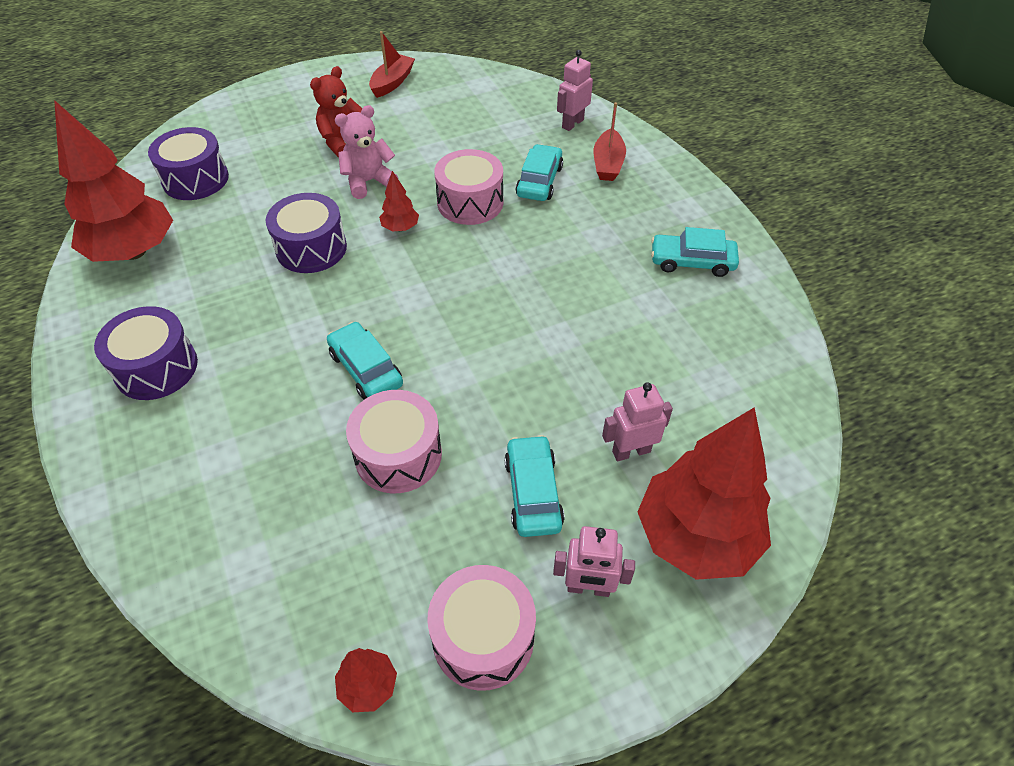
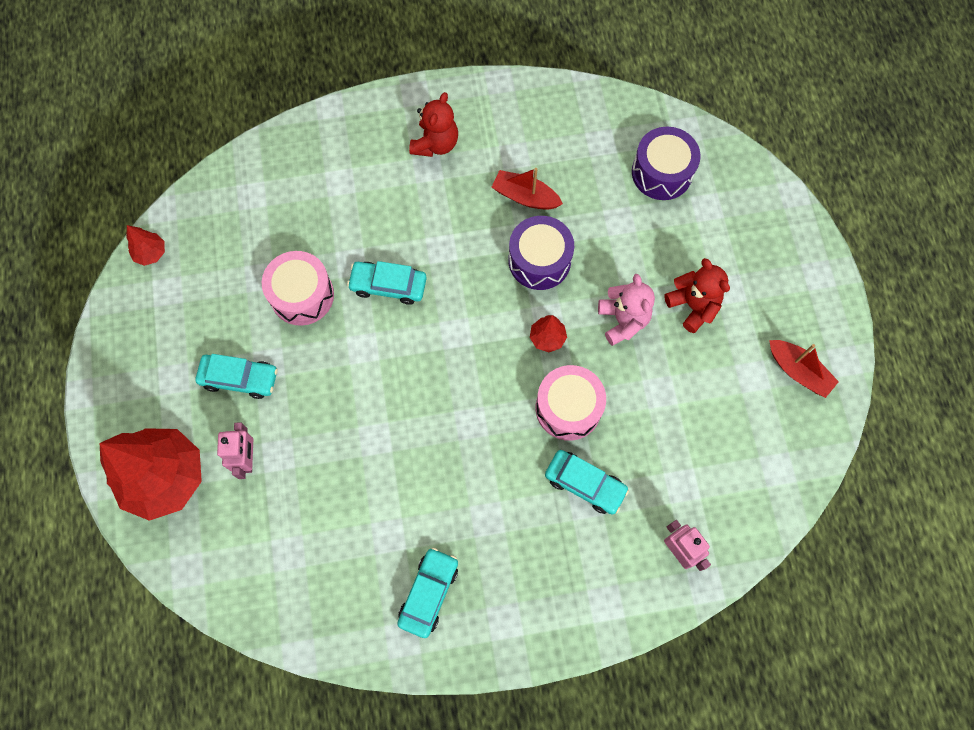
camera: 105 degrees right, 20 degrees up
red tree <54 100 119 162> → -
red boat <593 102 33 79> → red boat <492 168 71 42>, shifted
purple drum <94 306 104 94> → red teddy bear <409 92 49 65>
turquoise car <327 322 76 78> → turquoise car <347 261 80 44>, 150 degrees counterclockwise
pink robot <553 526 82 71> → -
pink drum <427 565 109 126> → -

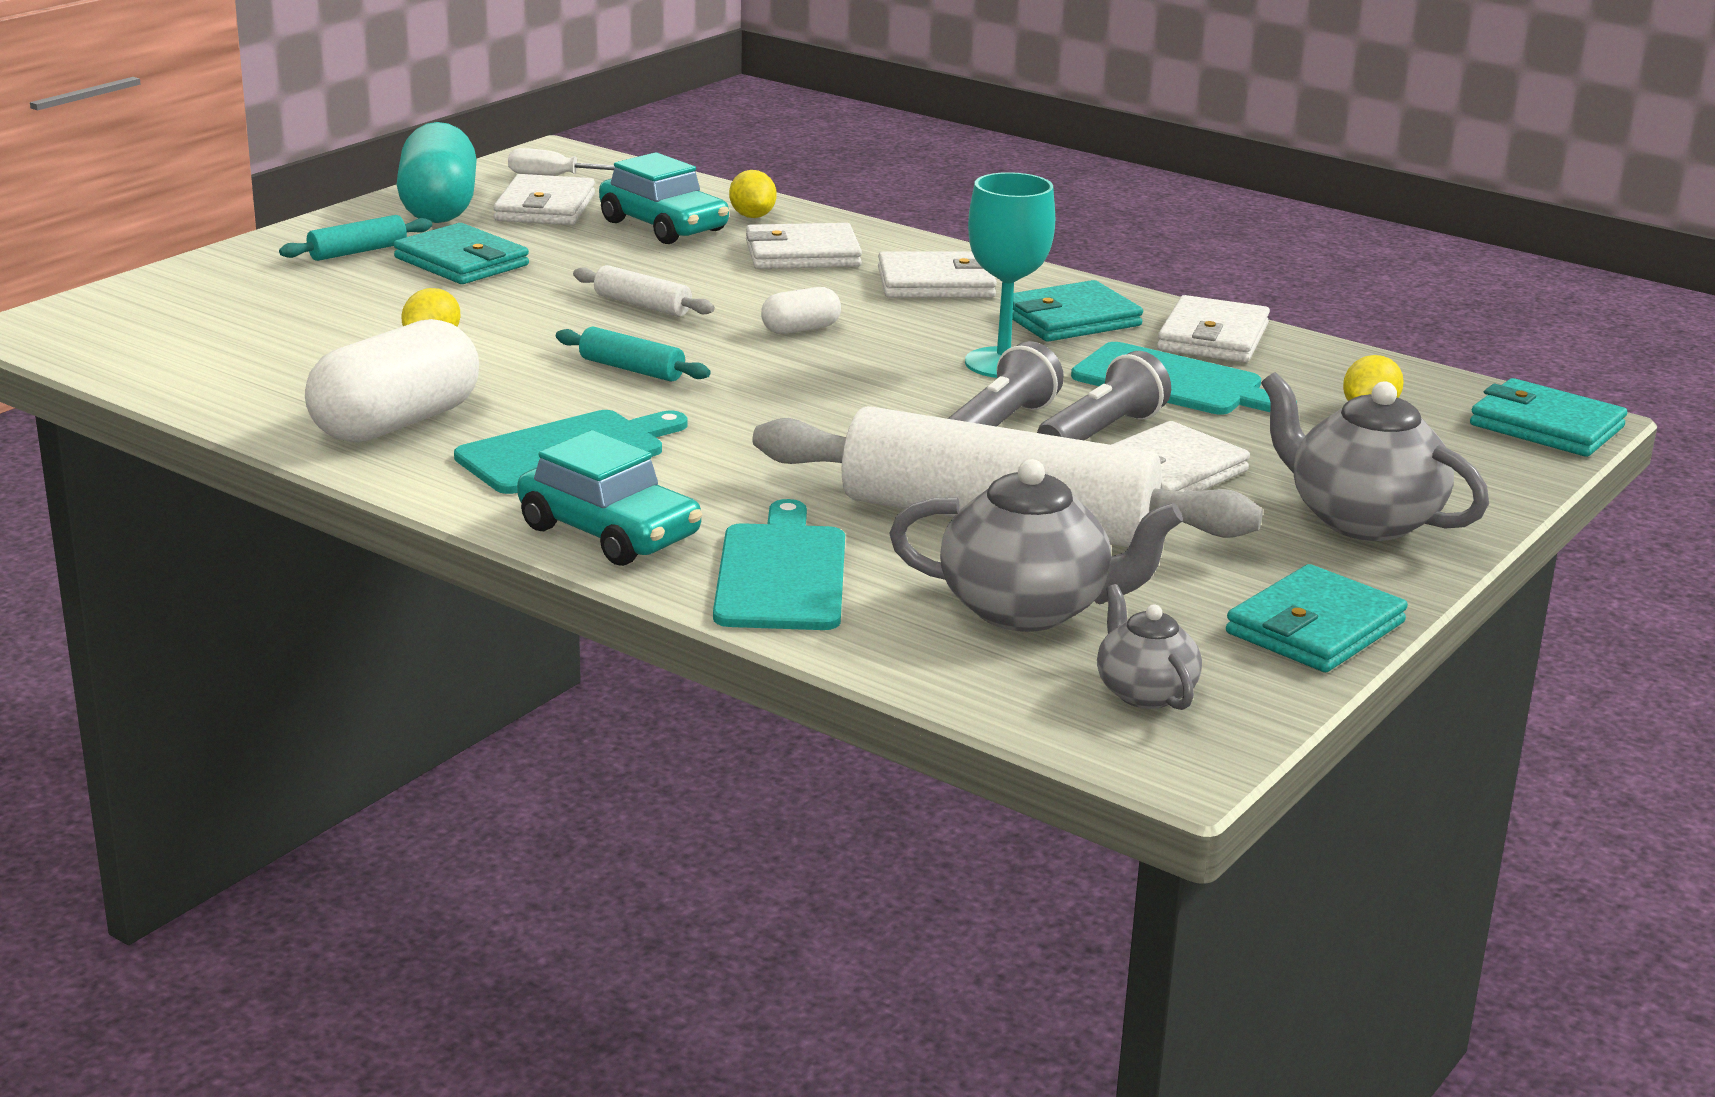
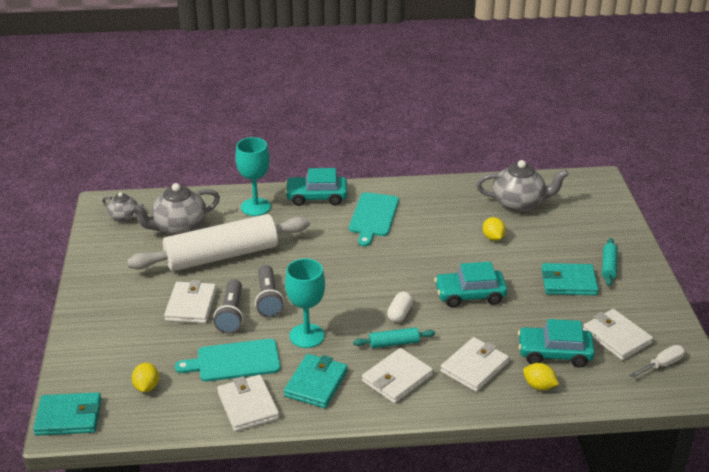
camera: 140 degrees right, 10 degrees up
turquoise capsule <397 122 80 101> → -
white rolling pin <573 265 142 52> → turquoise car <434 262 73 46>
white capsule <305 319 174 124> → -
turquoise rolling pin <556 327 155 55> → turquoise rolling pin <353 327 82 21>, shifted
grey teapot <1261 372 228 169> → grey teapot <476 160 93 52>, shifted
turquoise cutting board <713 499 132 131> → turquoise goblet <235 137 36 79>
turquoise wallet <1226 564 182 108> → -

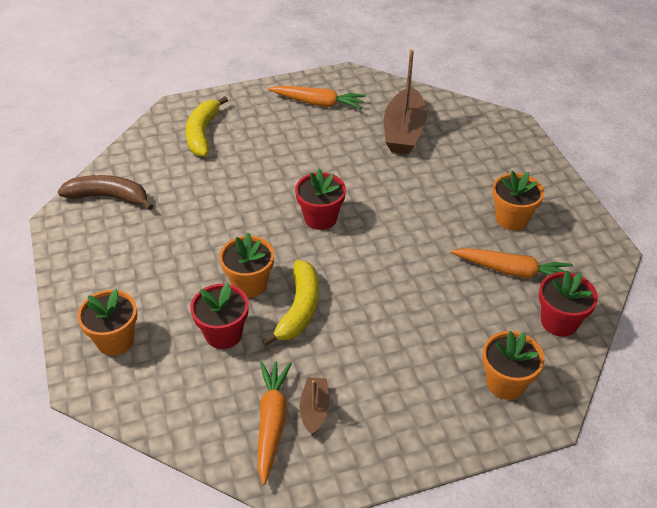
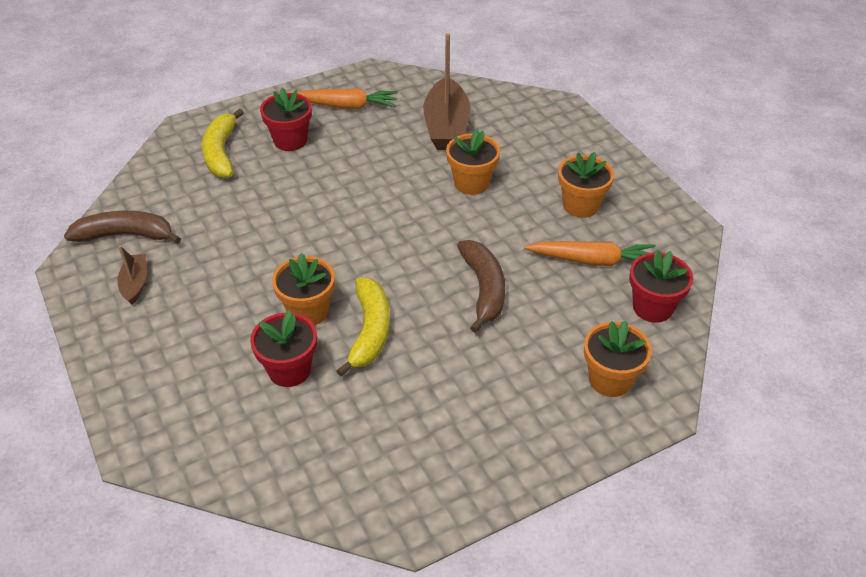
camera: 10 degrees left, 0 degrees up
red flower pot <295 169 51 61> → red flower pot <260 87 52 64>, shifted
orange flower pot <77 289 61 67> → orange flower pot <446 129 54 66>, shifted
orange carrot <258 361 34 124> → -
brown boat <300 377 29 59> → brown boat <117 246 30 59>, shifted
- → brown banana <457 240 48 93>

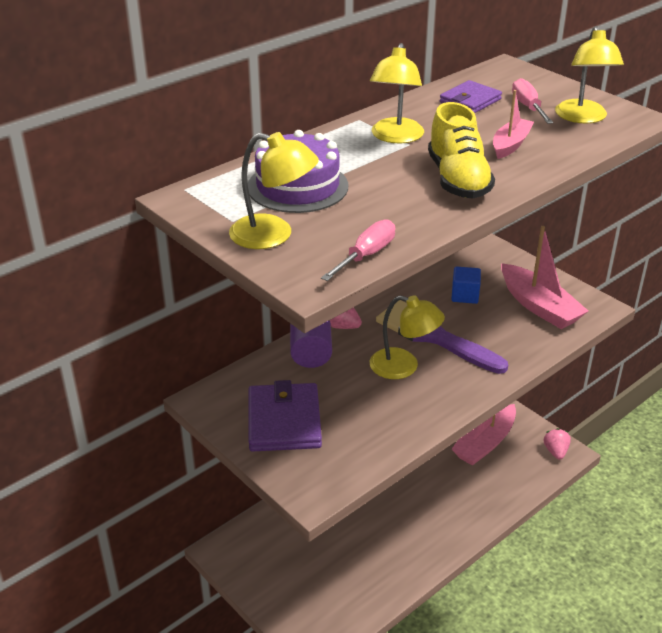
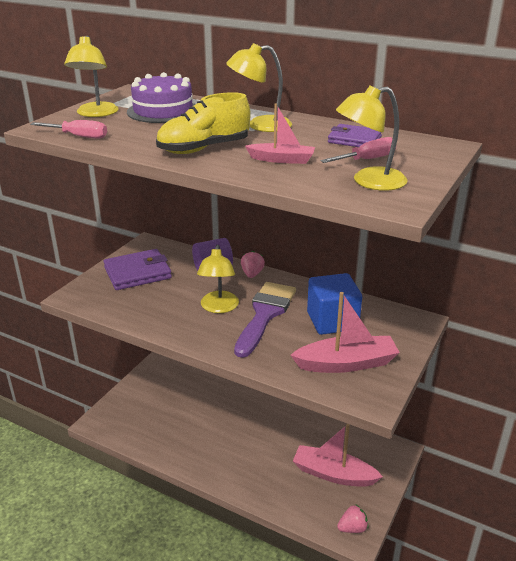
camera: 70 degrees right, 5 degrees down
pink boat <501 226 87 103> → pink boat <291 292 109 81>, 135 degrees counterclockwise
blue cube <451 266 30 38> → blue cube <307 273 55 62>, x1.77

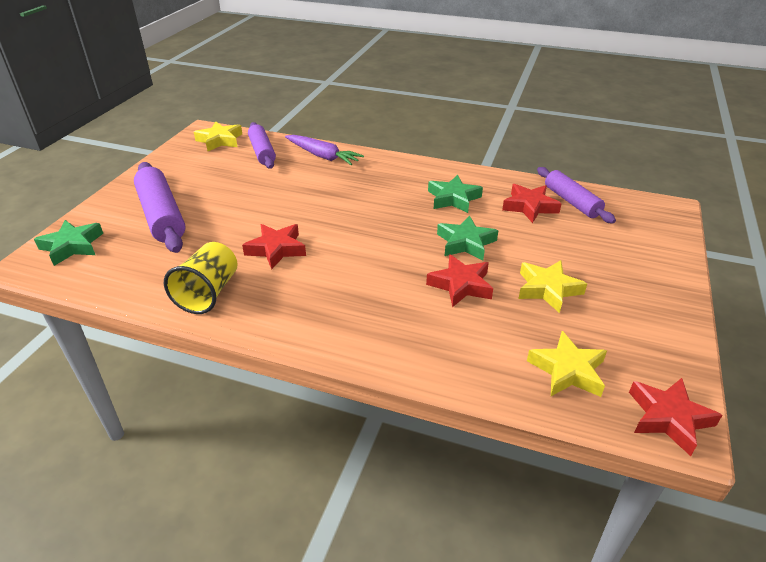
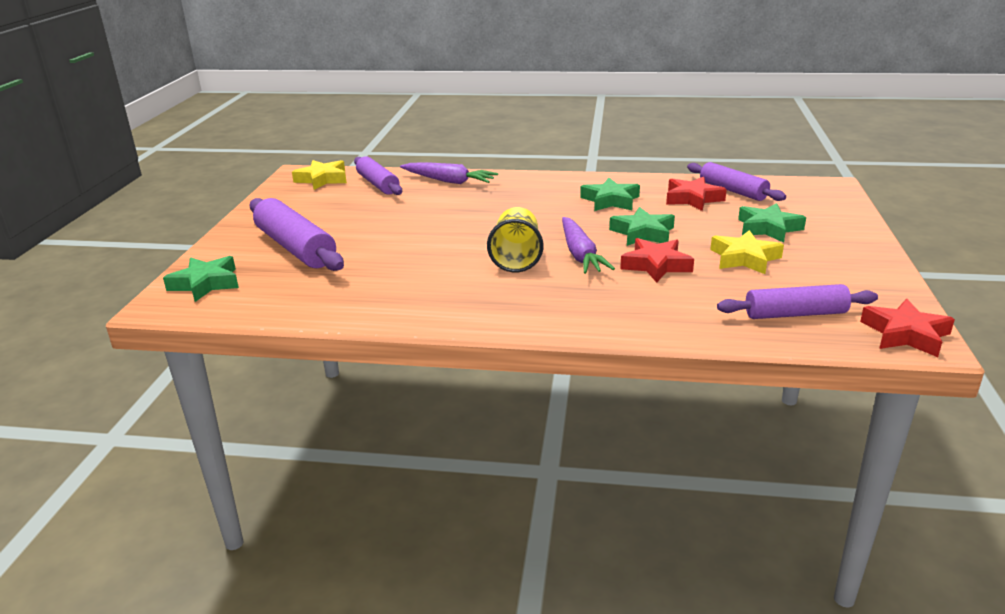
camera: 10 degrees left, 10 degrees down
red star <242 224 64 45> → -
yellow cup <164 242 74 72> → yellow cup <487 207 56 65>, shifted
yellow star <527 331 80 66> → purple rolling pin <717 284 161 35>
- → green star <738 203 68 40>
- → purple carrot <562 217 53 57>

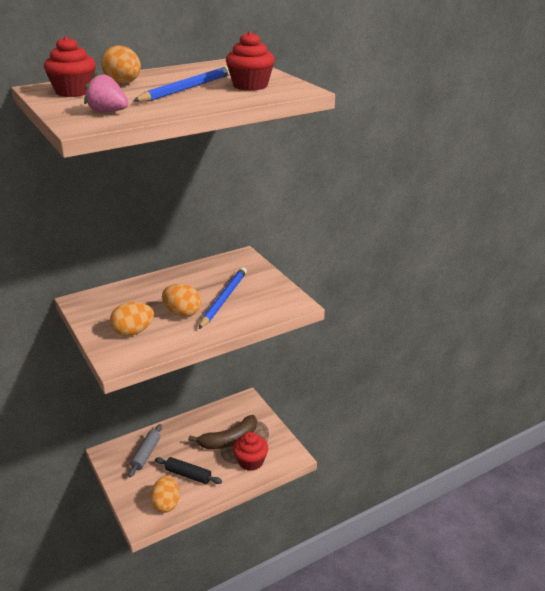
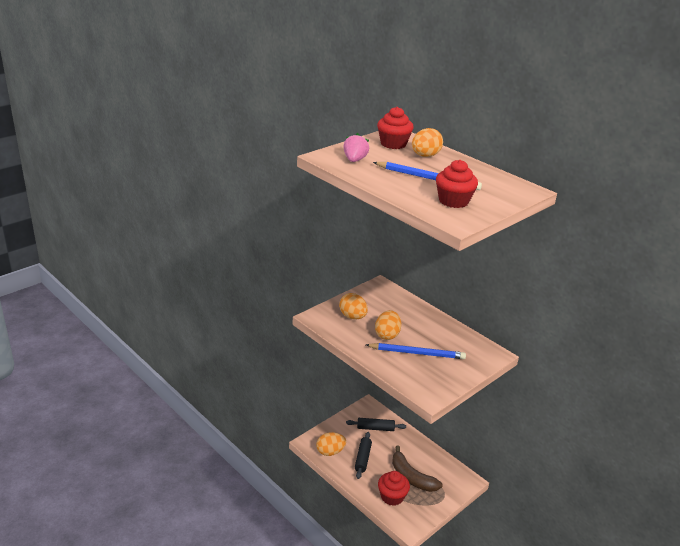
camera: 75 degrees right, 0 degrees up
grey rolling pin <128 424 34 53> → black rolling pin <346 418 60 13>

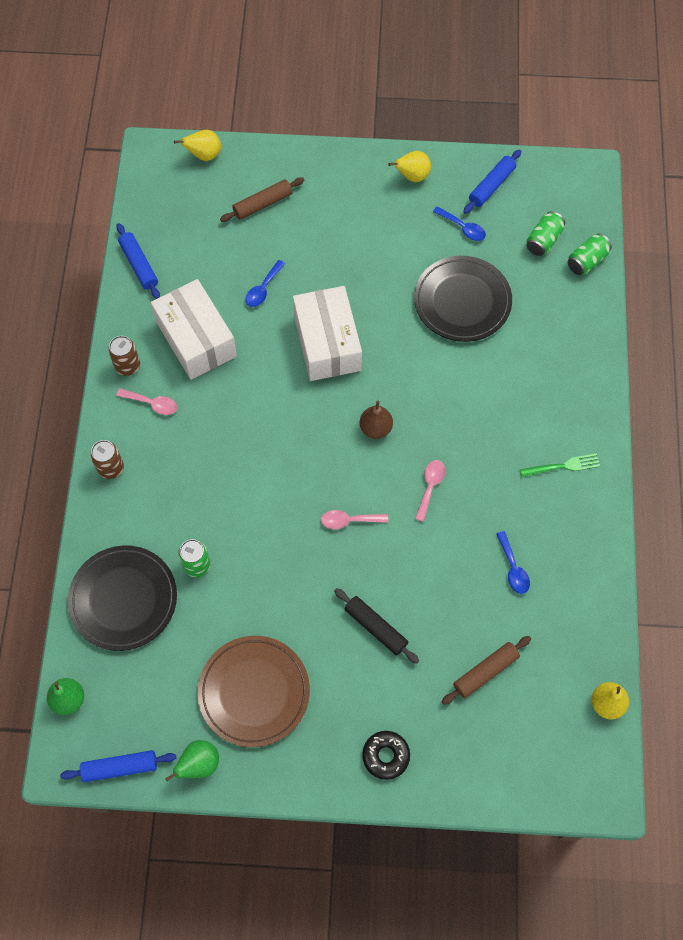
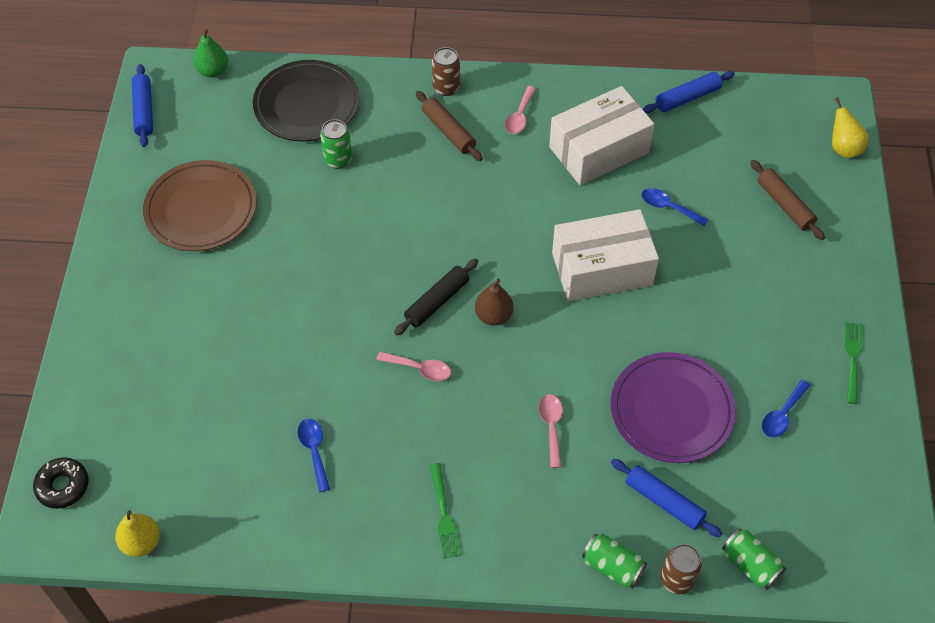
camera: 90 degrees right, 10 degrees down
blue rolling pin <463 149 58 65> → blue rolling pin <611 459 112 78>, shifted
yellow pear <389 151 42 31> → green fork <845 322 18 82>
green can <526 211 39 45> → green can <582 533 65 56>, shifted
black plate <414 256 98 86> → purple plate <611 352 125 111>
brown can <108 336 32 40> → brown can <660 544 42 50>, shifted
pink spoon <321 510 67 19> → pink spoon <538 394 25 74>, shifted
blue spoon <497 531 33 63> → blue spoon <298 419 32 73>, 90 degrees clockwise
black rolling pin <334 588 85 76> → black rolling pin <394 258 84 77>, shifted
brown rolling pin <441 636 90 69> → brown rolling pin <416 91 67 70>, shifted
black donut <362 731 48 49> → black donut <33 458 56 51>, shifted
green pear <165 740 54 41> → -

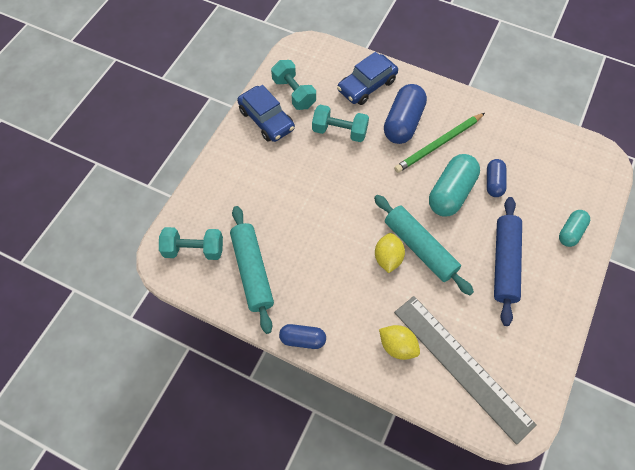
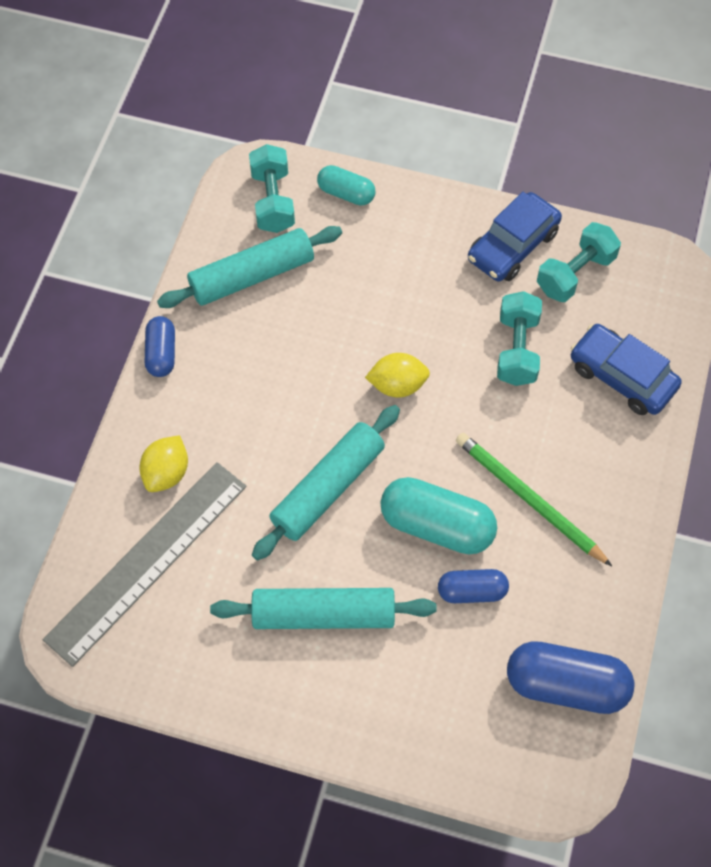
camera: 80 degrees right, 0 degrees up
blue capsule <384 84 43 60> → blue capsule <507 641 128 73>, shifted
blue rolling pin <494 197 28 129> → turquoise rolling pin <210 588 226 41>
turquoise capsule <559 210 31 37> → turquoise capsule <317 165 58 41>, shifted
yellow lemon <375 233 30 40> → yellow lemon <365 353 65 44>, shifted

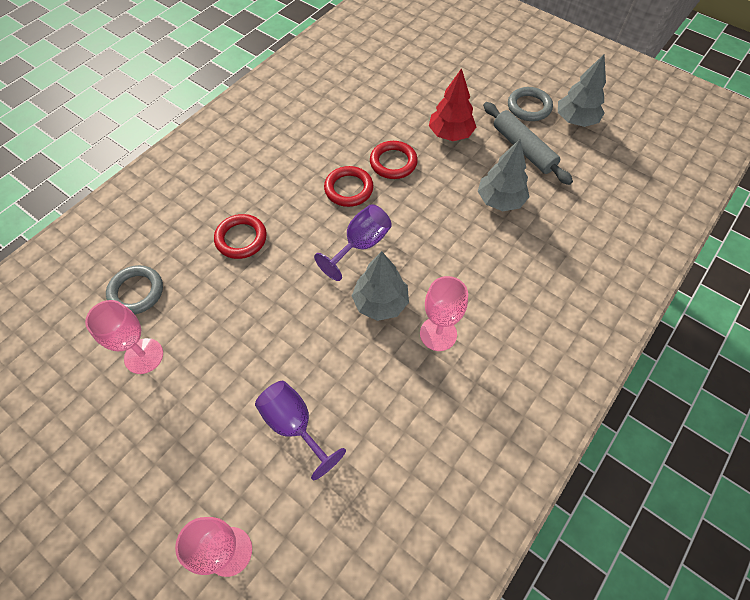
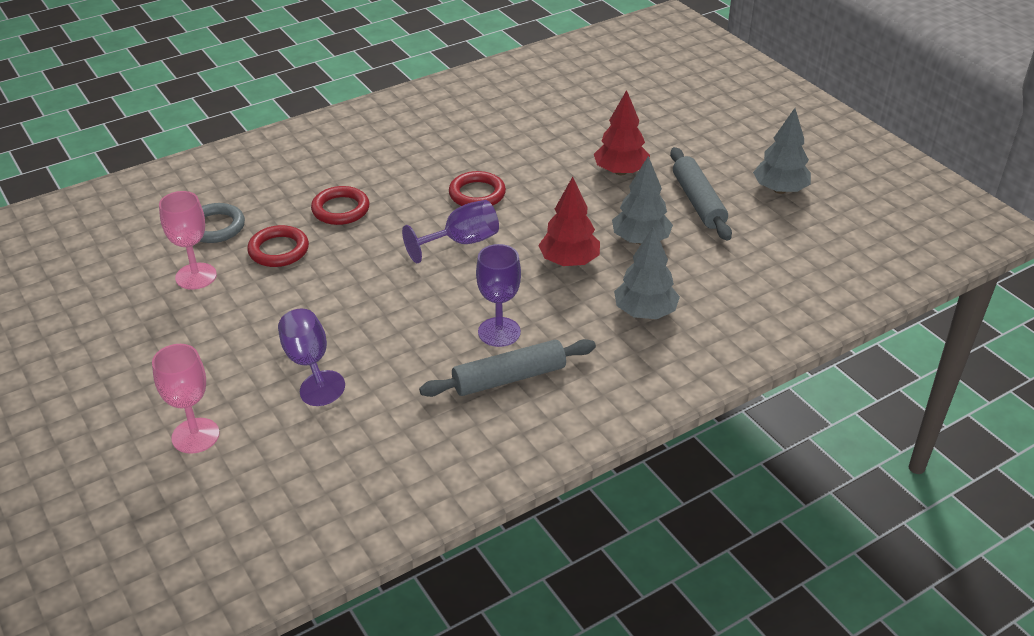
camera: 20 degrees right, 20 degrees down
grey ring <508 87 45 34> → -
red ring <370 141 48 38> → red ring <247 225 62 42>, shifted
grey tree <352 251 57 70> → grey tree <614 226 66 93>, shifted
pink goblet <420 276 48 75> → purple goblet <476 244 45 103>
- → red tree <538 177 62 89>
- → grey rolling pin <419 339 177 58>

